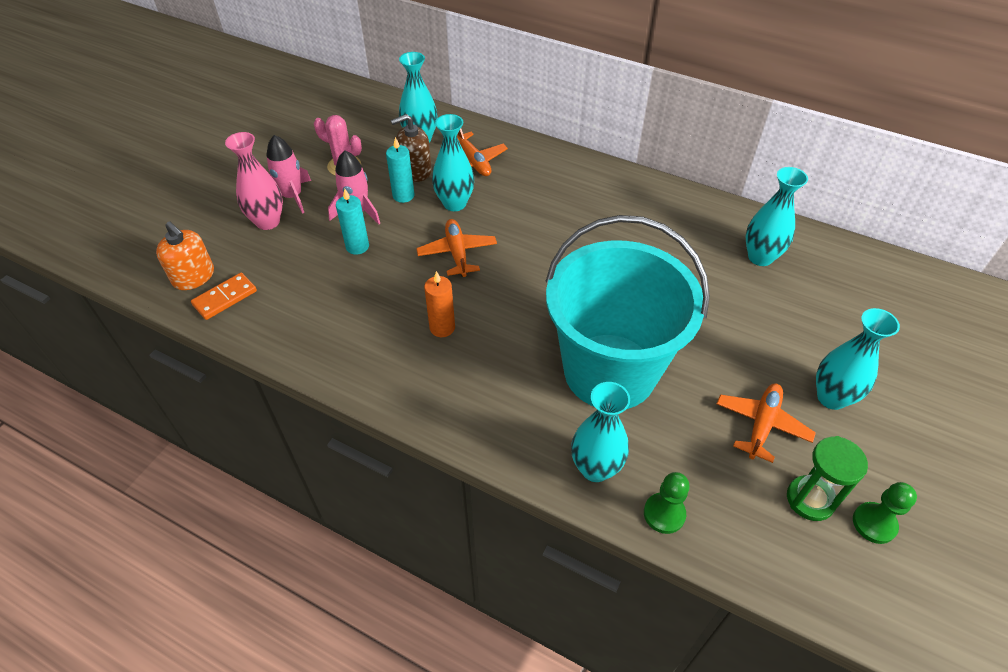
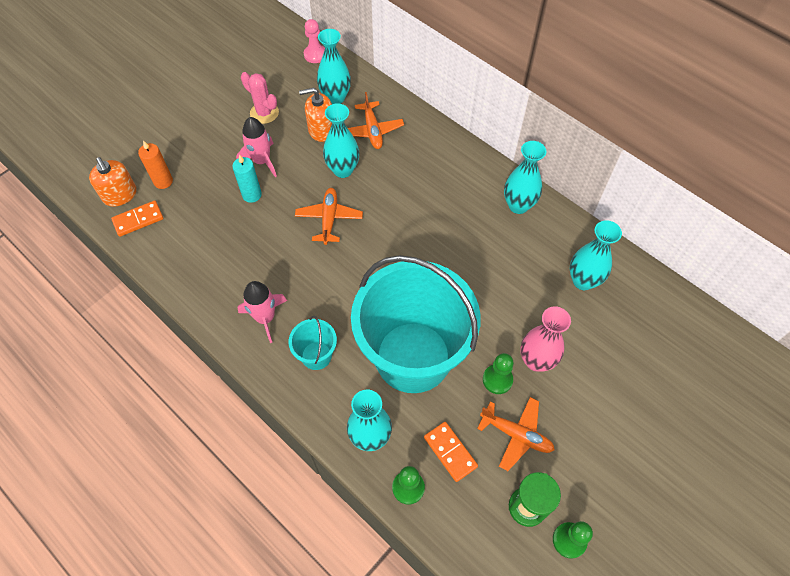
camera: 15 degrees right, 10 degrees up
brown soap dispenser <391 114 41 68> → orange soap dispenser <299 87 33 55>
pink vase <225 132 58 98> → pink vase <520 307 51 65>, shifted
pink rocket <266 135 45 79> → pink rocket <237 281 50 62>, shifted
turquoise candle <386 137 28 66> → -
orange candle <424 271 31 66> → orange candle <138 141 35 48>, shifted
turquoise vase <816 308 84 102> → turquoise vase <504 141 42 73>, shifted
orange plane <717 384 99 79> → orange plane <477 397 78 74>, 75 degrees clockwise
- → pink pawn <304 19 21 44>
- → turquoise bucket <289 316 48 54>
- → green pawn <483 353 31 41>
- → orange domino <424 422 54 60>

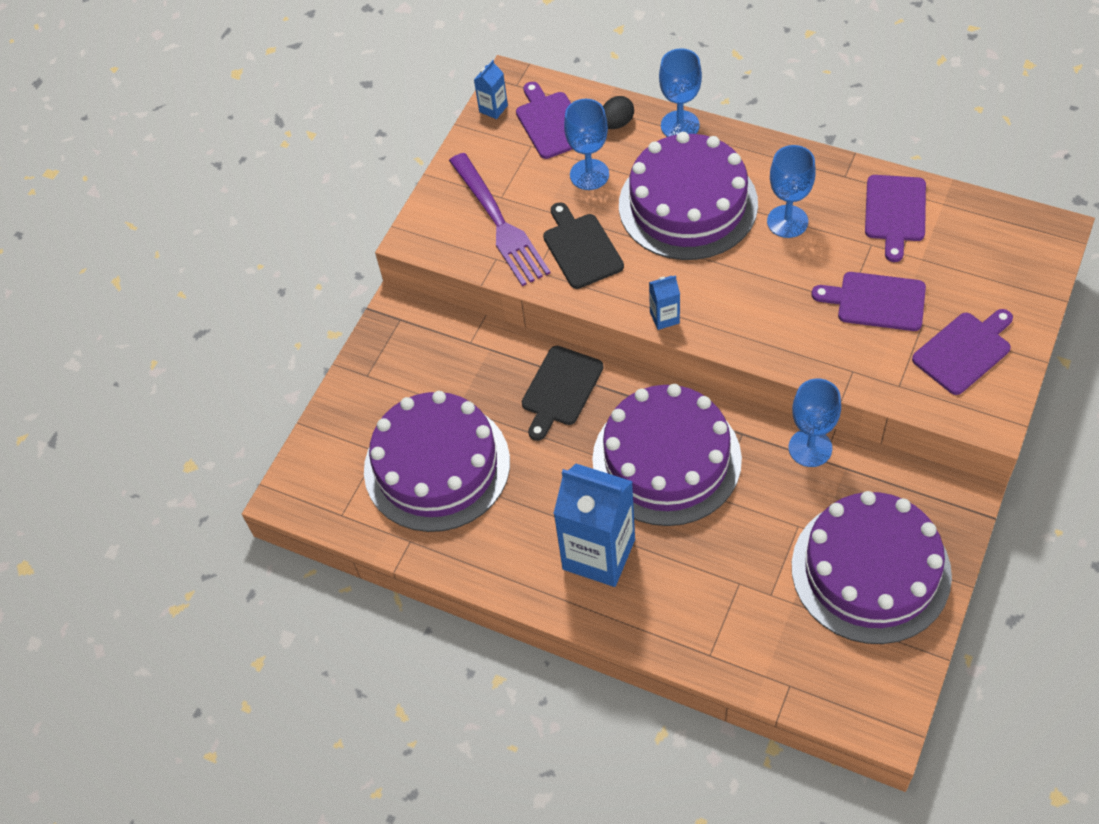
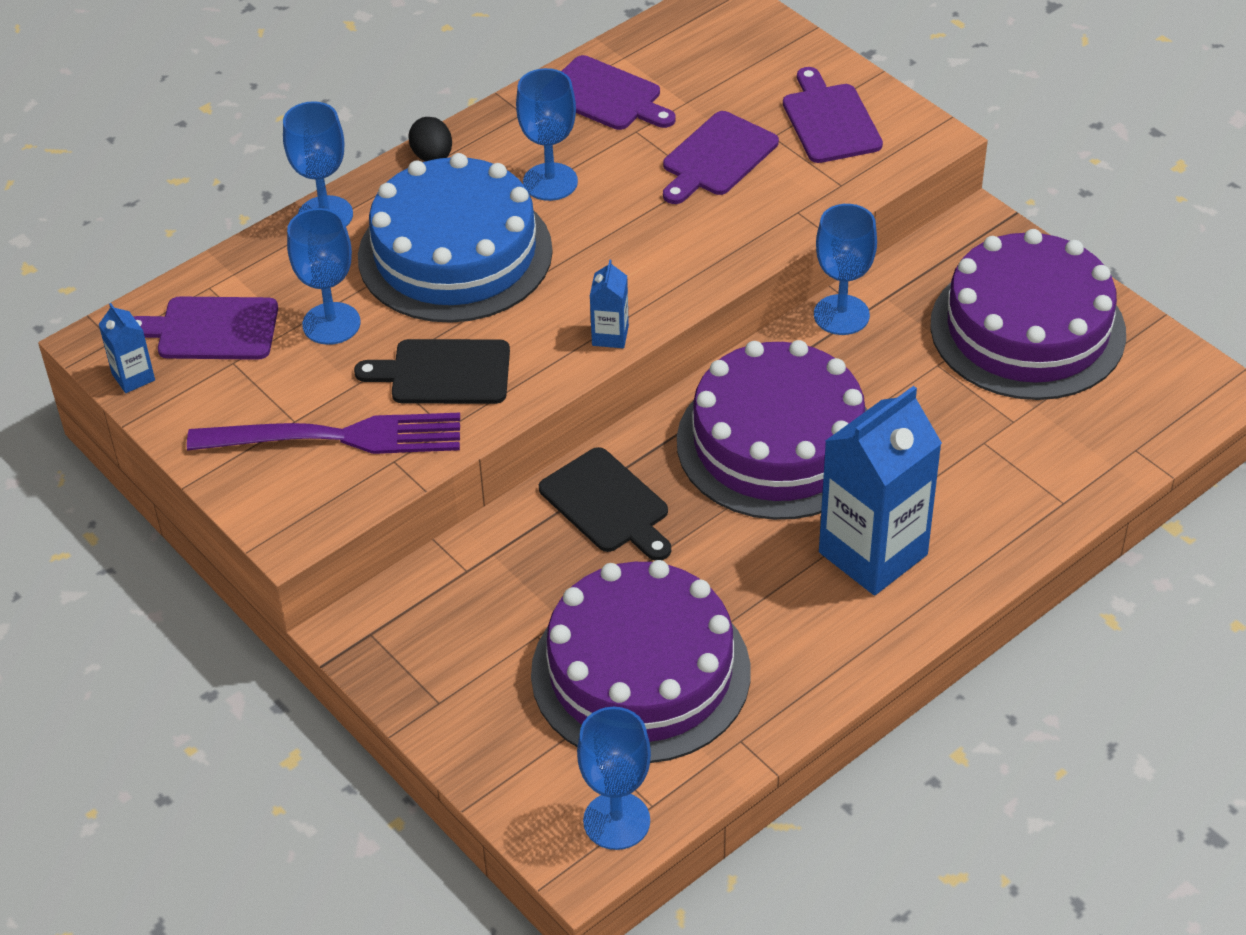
camera: 70 degrees left, 10 degrees down
black egg <603 96 31 33> → black egg <408 117 44 44>, shifted
purple cake <619 132 139 128> → blue cake <358 153 195 170>
- → blue goblet <577 707 74 143>

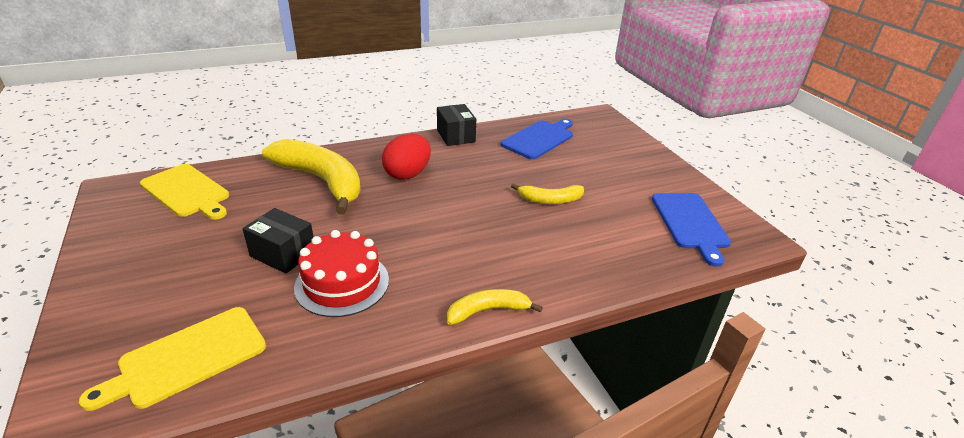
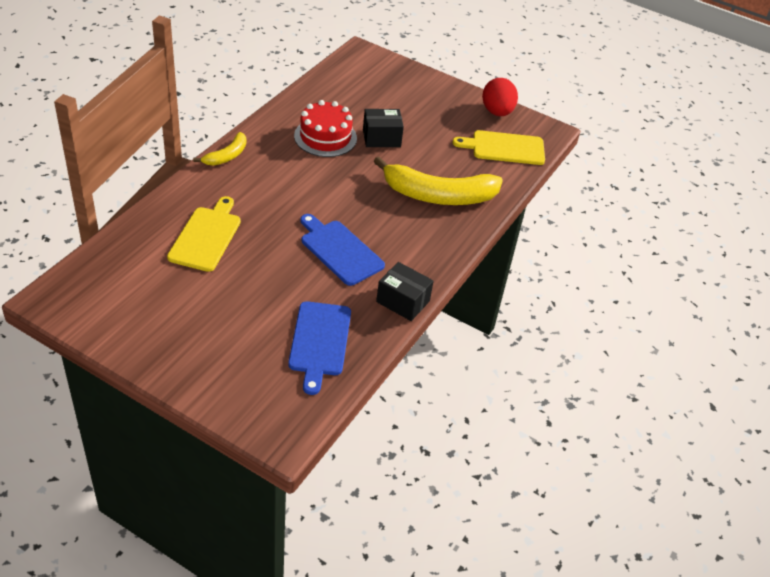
camera: 140 degrees right, 10 degrees up
red egg <382 134 49 46> → red egg <482 78 36 38>, shifted
yellow banana <511 183 73 21> → -
blue cutting board <652 193 79 74> → blue cutting board <300 214 85 72>, shifted
yellow cutting board <79 307 187 104> → yellow cutting board <167 196 74 76>, shifted

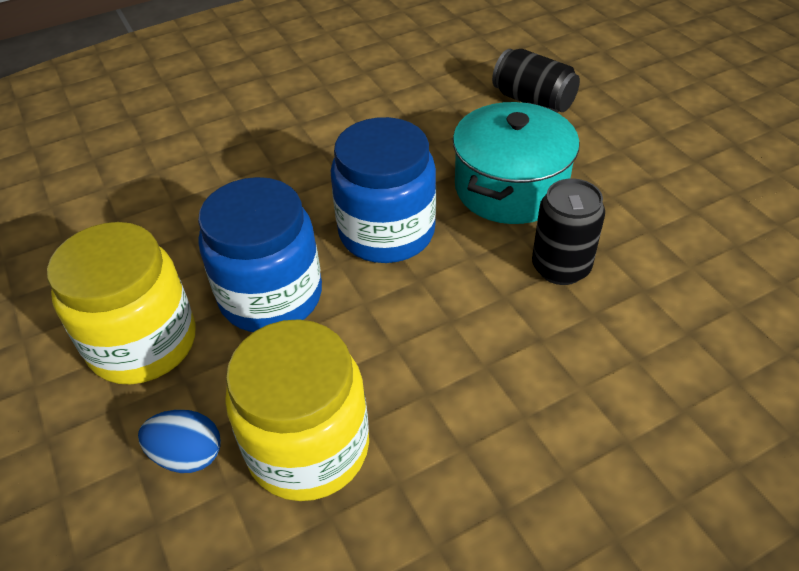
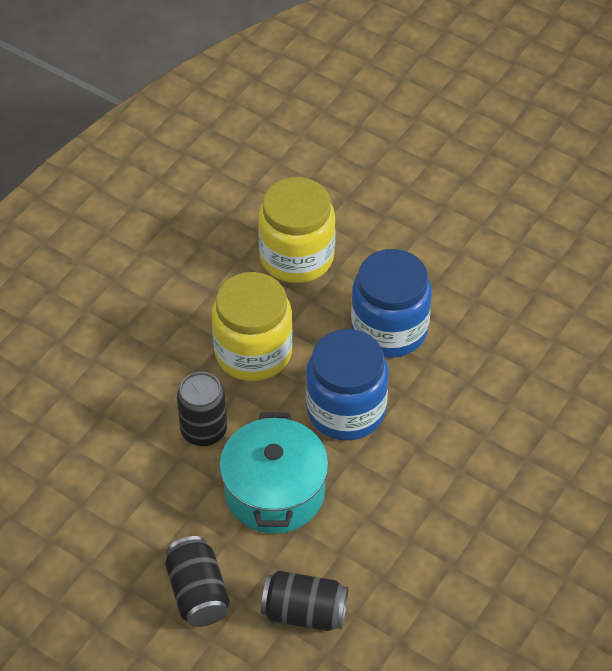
camera: 150 degrees right, 5 degrees up
yellow jar <47 222 149 162> → yellow jar <212 272 81 109>, shifted
blue egg <138 410 83 63> → -
- → black can <165 536 65 91>

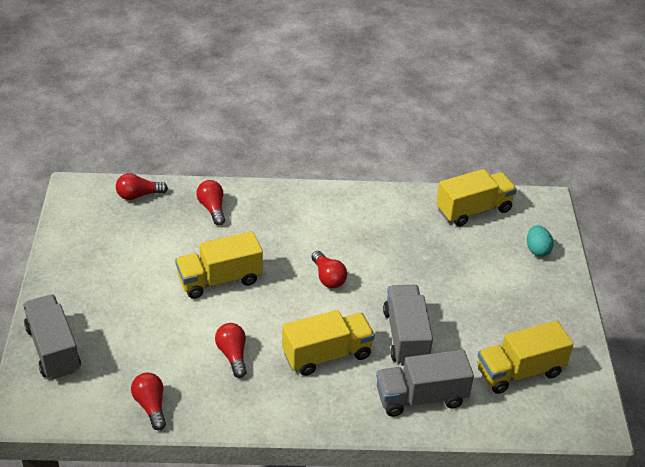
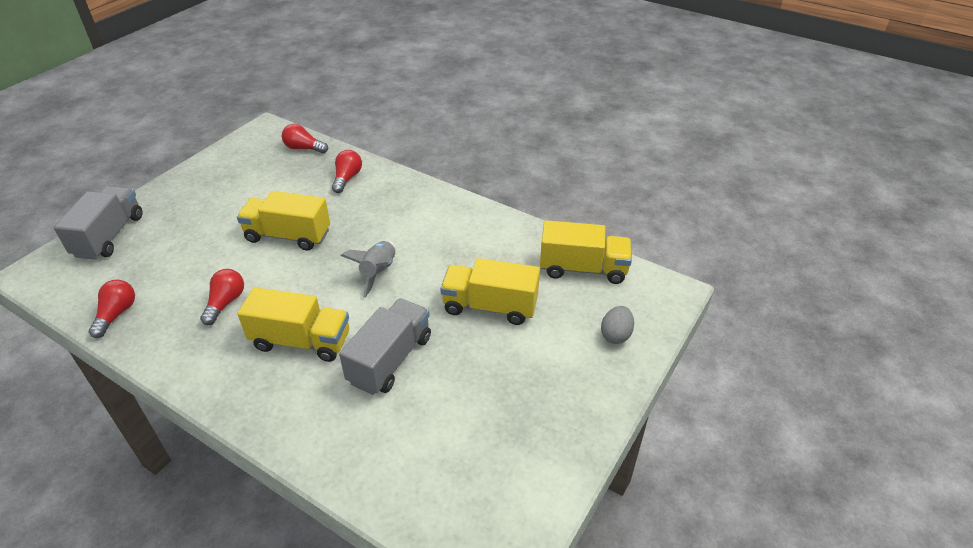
camera: 35 degrees right, 0 degrees up
turquoise egg <527 225 27 32> → grey egg <601 306 33 38>
red light bulb <311 251 36 37> → grey rocket <341 241 55 57>
yellow truck <477 320 96 74> → yellow truck <440 258 100 67>, shifted
grey truck <376 350 98 67> → -

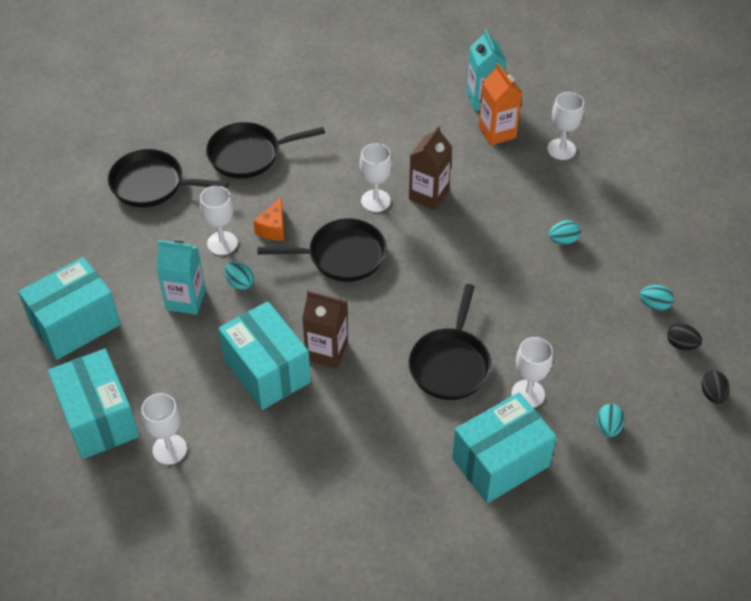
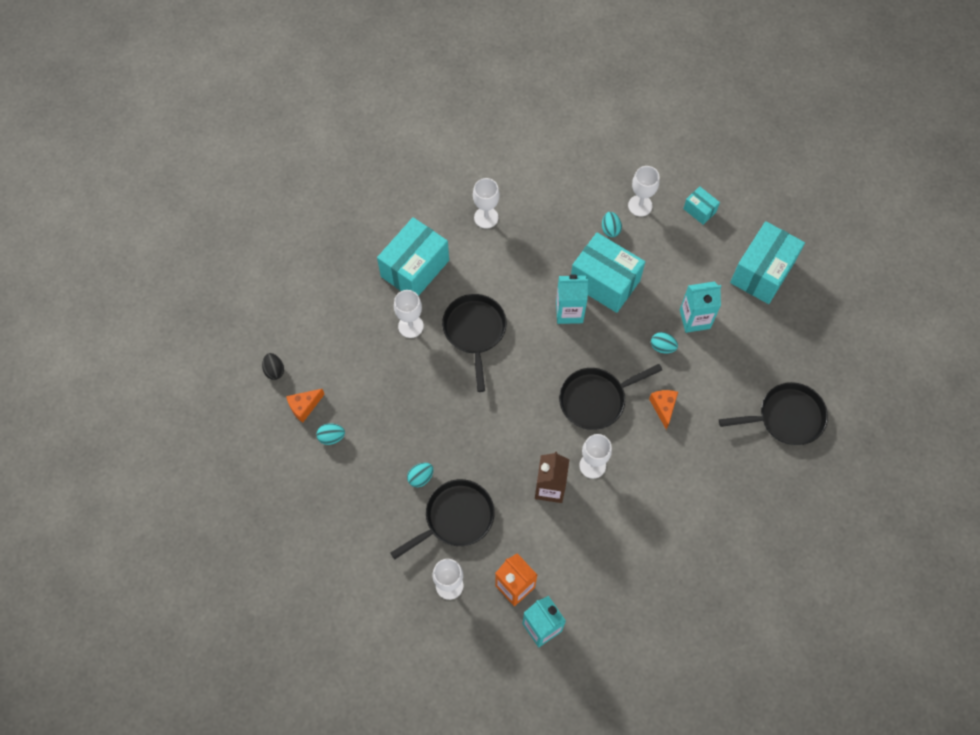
camera: 160 degrees right, 15 degrees up
black pan <206 122 119 57> → black pan <390 479 105 80>, shifted
white goblet <200 186 38 69> → white goblet <473 178 27 51>, shifted
brown carton <302 291 46 77> → turquoise carton <556 274 32 50>
black egg <667 323 35 27> → orange cheese <286 389 39 34>
turquoise box <48 349 91 110> → turquoise box <683 186 37 39>, x0.48
turquoise egg <597 404 28 33> → turquoise egg <602 212 20 25>, shifted

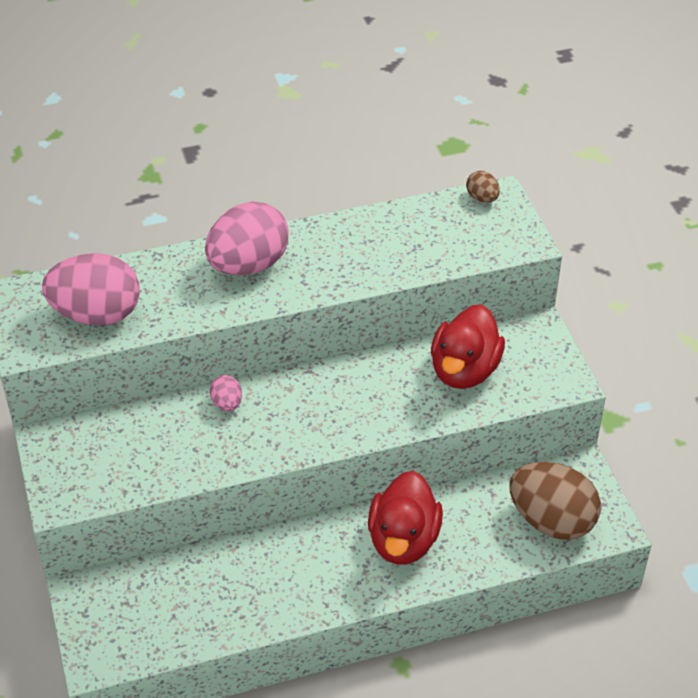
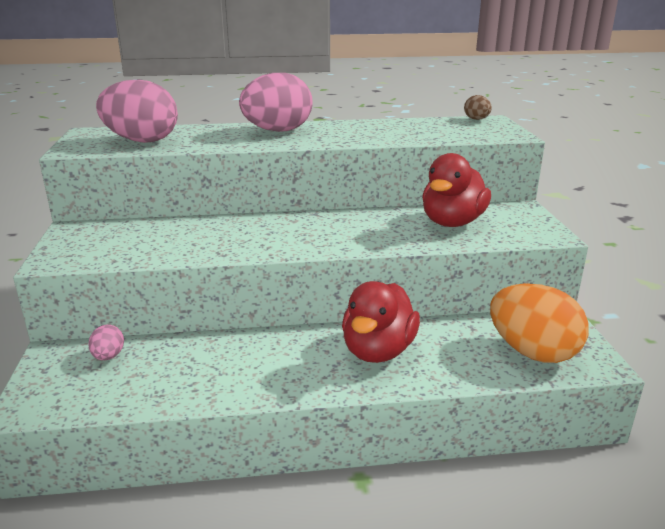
camera: 10 degrees right, 20 degrees down
pink egg <210 375 32 36> → pink egg <88 325 36 35>, shifted
brown egg <509 462 92 78> → orange egg <490 283 99 80>

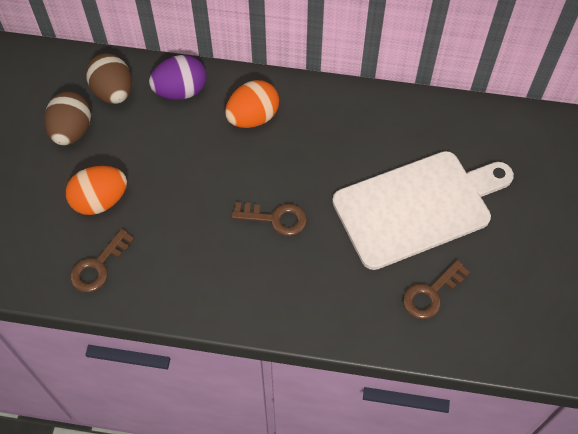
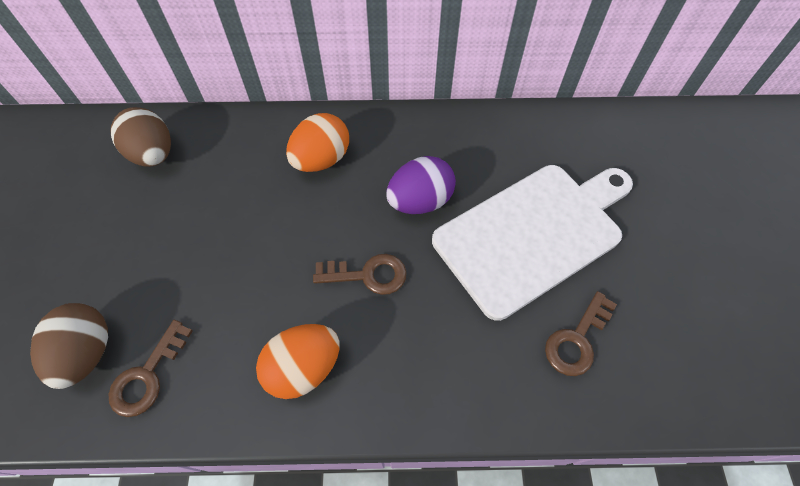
camera: 10 degrees left, 0 degrees up
purple egg <149 55 58 45> → purple egg <386 156 70 58>, shifted
brown egg <44 91 47 55> → brown egg <30 303 78 86>, shifted
orange egg <66 166 61 49> → orange egg <256 324 84 75>, shifted

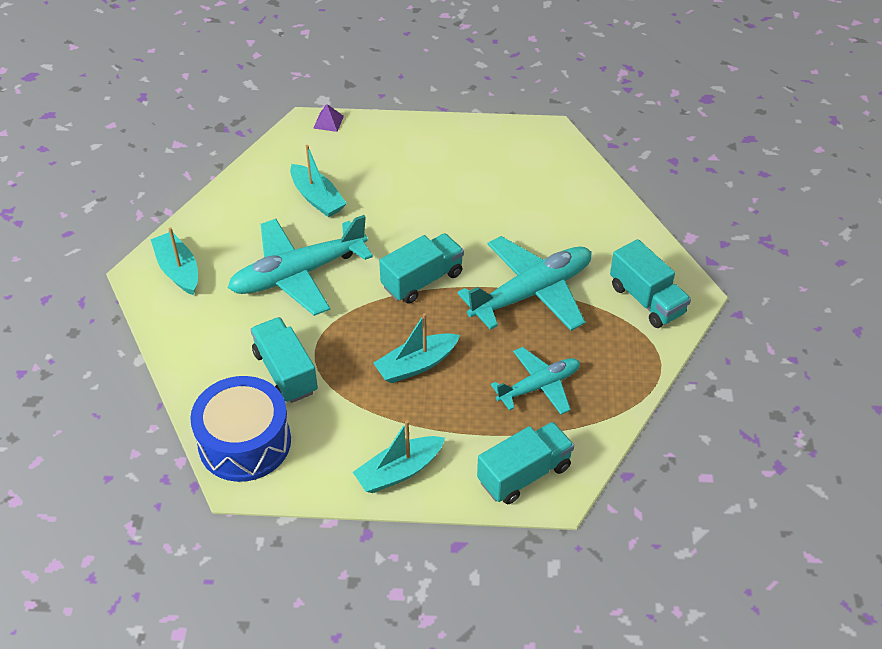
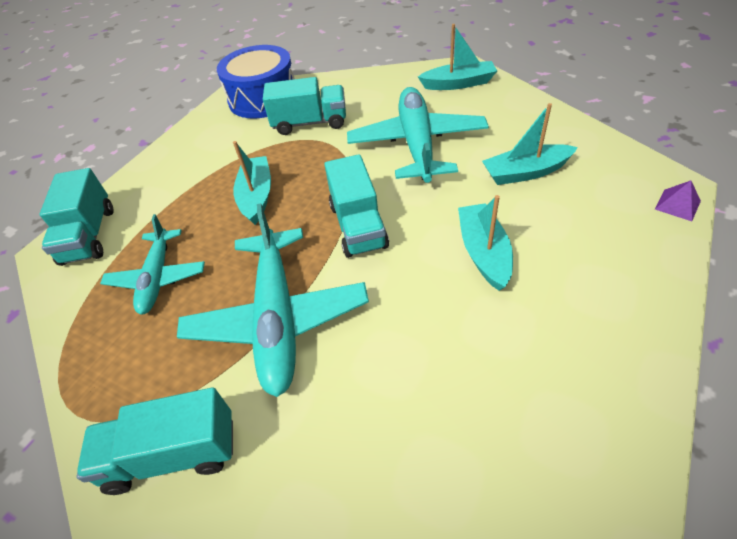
camera: 120 degrees right, 0 degrees up
turquoise boat <353 420 92 73> → turquoise boat <458 195 55 96>, shifted

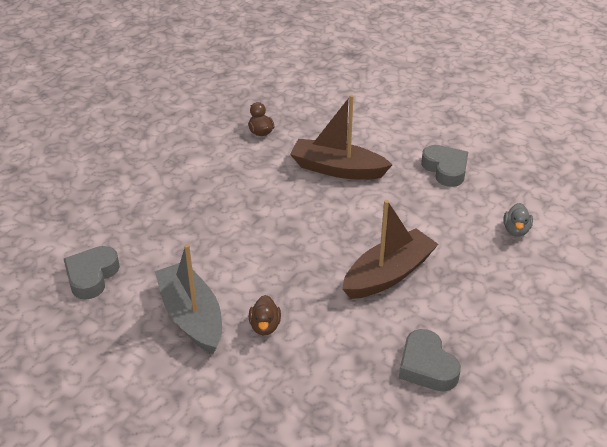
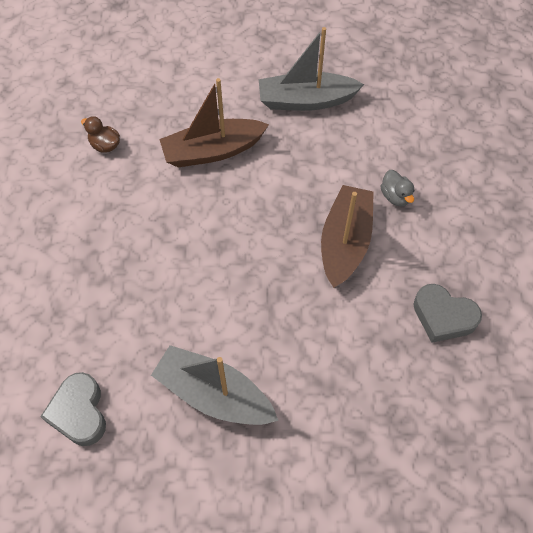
camera: 35 degrees left, 20 degrees up
grey heart <421 145 47 42> → grey boat <259 27 105 84>
grey duck <503 203 30 34> → grey duck <381 170 34 37>, shifted
brown duck <249 295 32 40> → -

